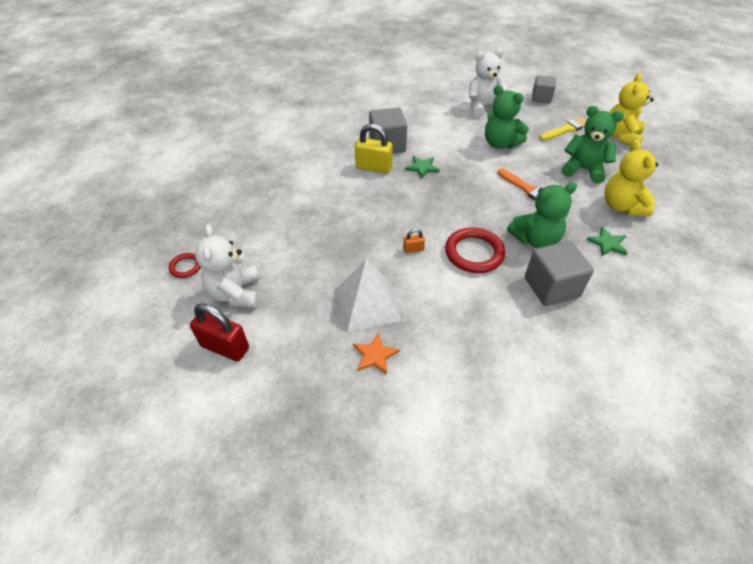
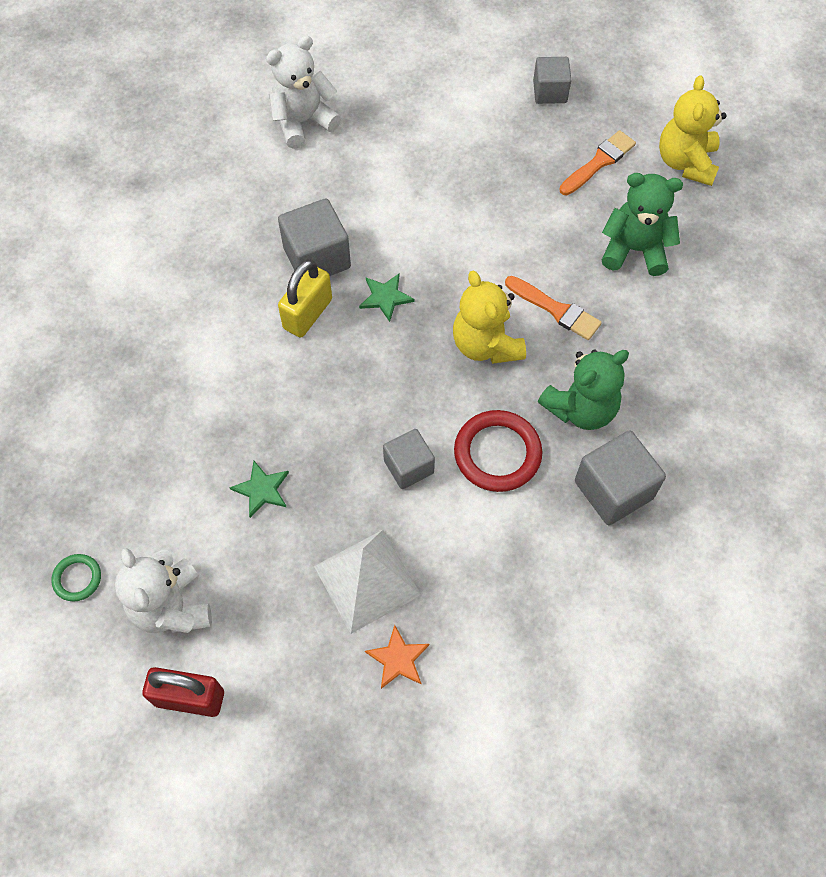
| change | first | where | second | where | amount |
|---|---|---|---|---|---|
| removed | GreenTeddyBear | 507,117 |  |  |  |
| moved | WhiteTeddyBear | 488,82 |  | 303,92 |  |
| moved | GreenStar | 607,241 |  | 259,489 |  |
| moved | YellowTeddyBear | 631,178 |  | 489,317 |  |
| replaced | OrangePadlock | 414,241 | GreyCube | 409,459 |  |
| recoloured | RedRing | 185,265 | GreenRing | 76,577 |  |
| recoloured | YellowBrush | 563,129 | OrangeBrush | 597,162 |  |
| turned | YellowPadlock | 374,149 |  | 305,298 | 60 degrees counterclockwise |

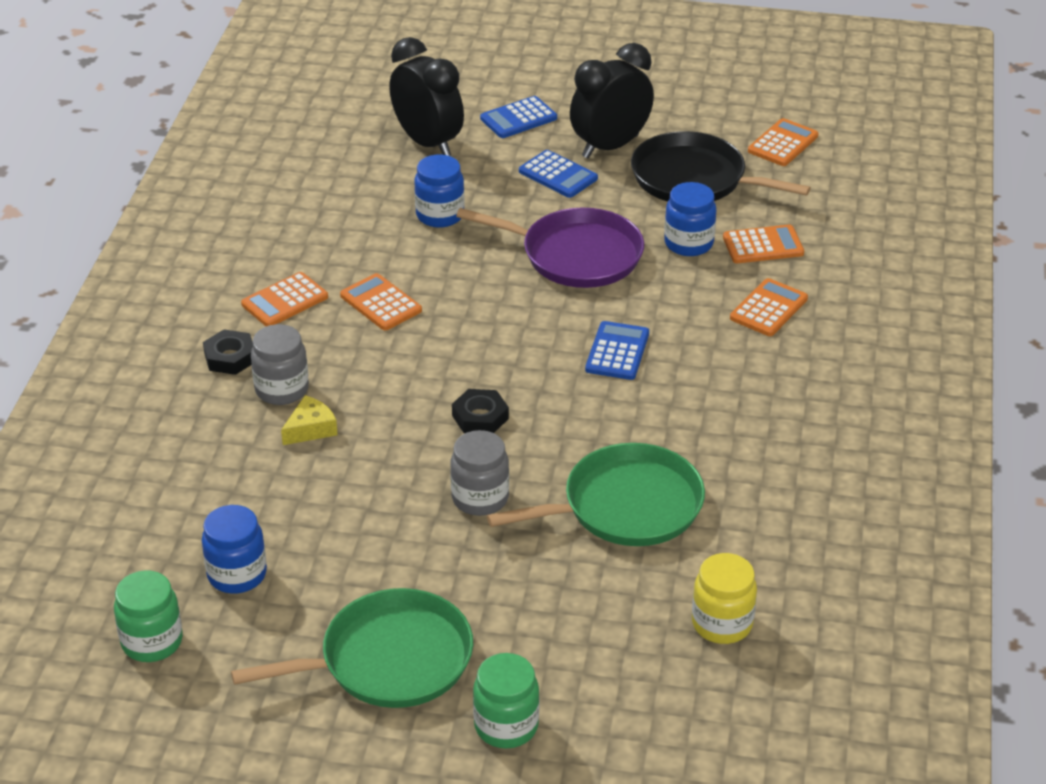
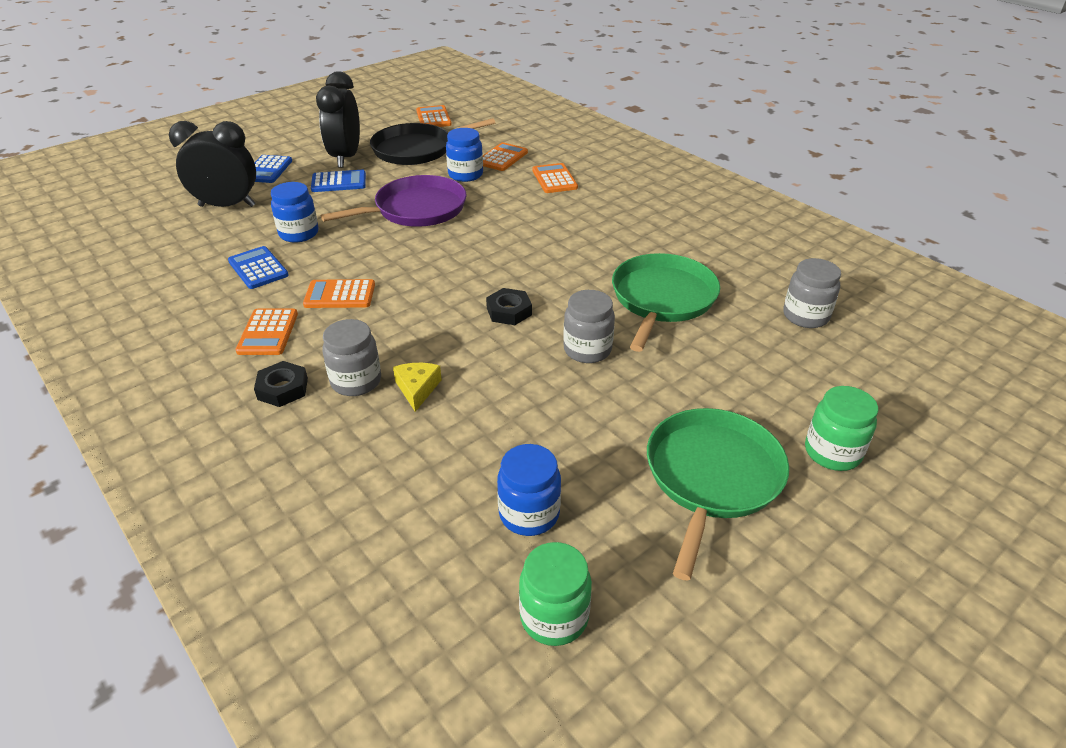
| change | first | where | second | where | amount |
|---|---|---|---|---|---|
| moved | BlueCalculator | 617,350 |  | 258,267 |  |
| recoloured | YellowJar | 724,598 | GreyJar | 812,293 |  |

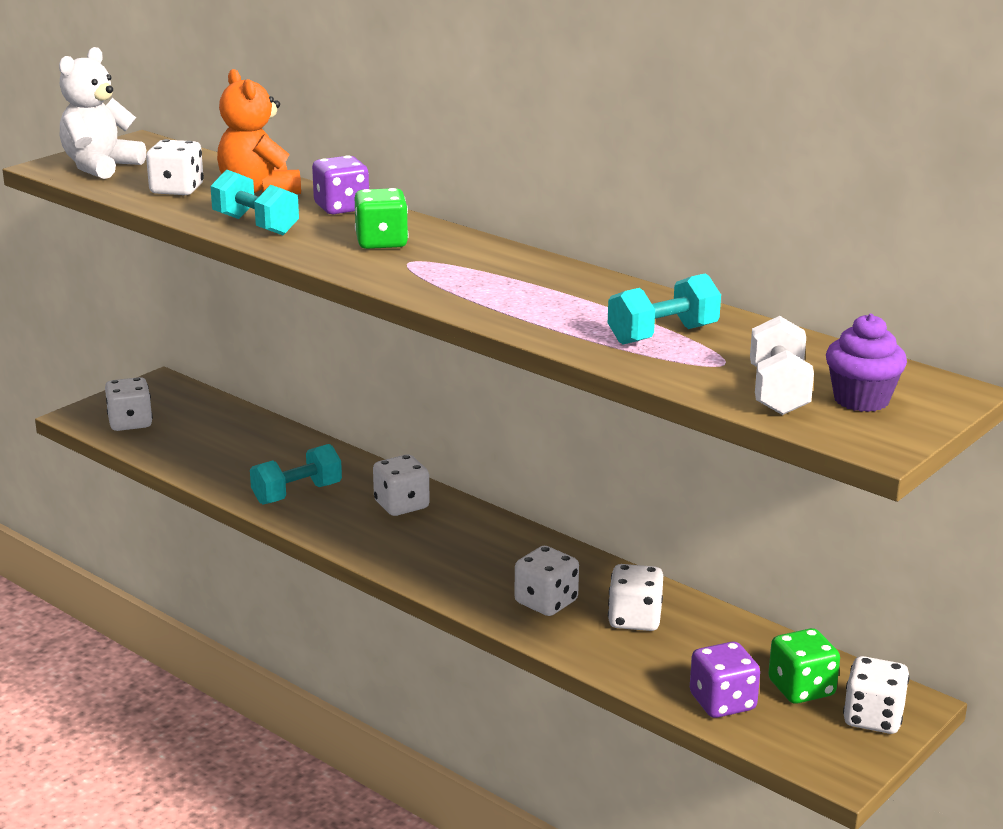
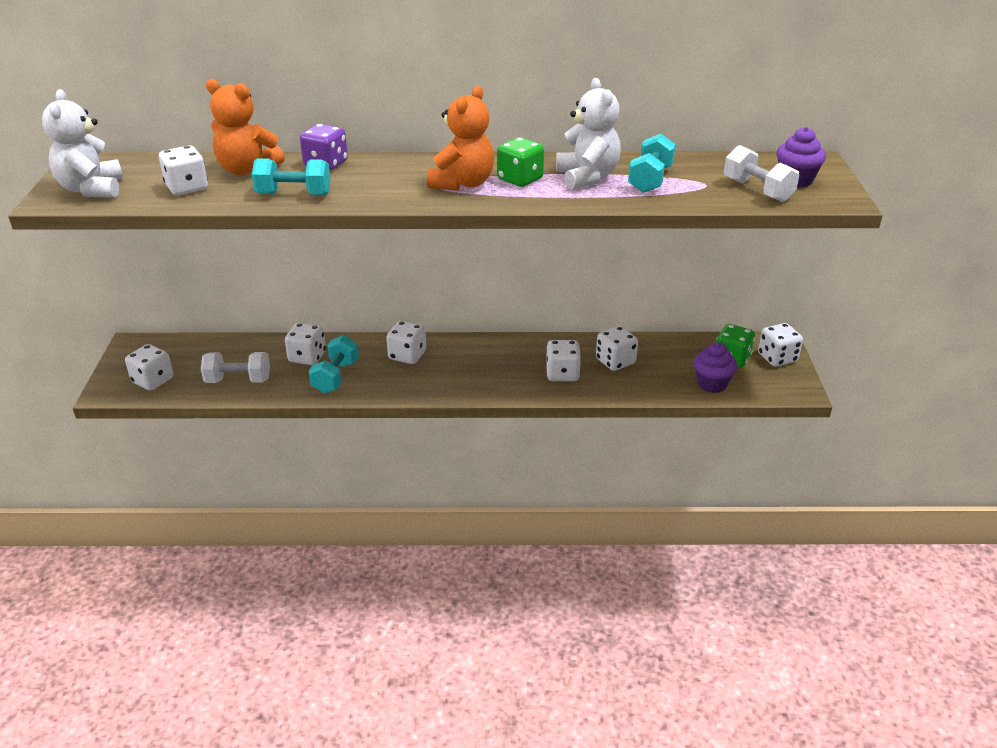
| change | first | where | second | where | amount |
|---|---|---|---|---|---|
| added |  |  | WhiteDumbbell | 235,367 |  |
| added |  |  | WhiteDice | 305,344 |  |
| added |  |  | OrangeTeddyBear | 460,138 |  |
| added |  |  | WhiteTeddyBear | 588,134 |  |
| moved | GreenDice | 382,218 |  | 520,162 |  |
| replaced | PurpleDice | 725,679 | PurpleCupcake | 715,367 |  |

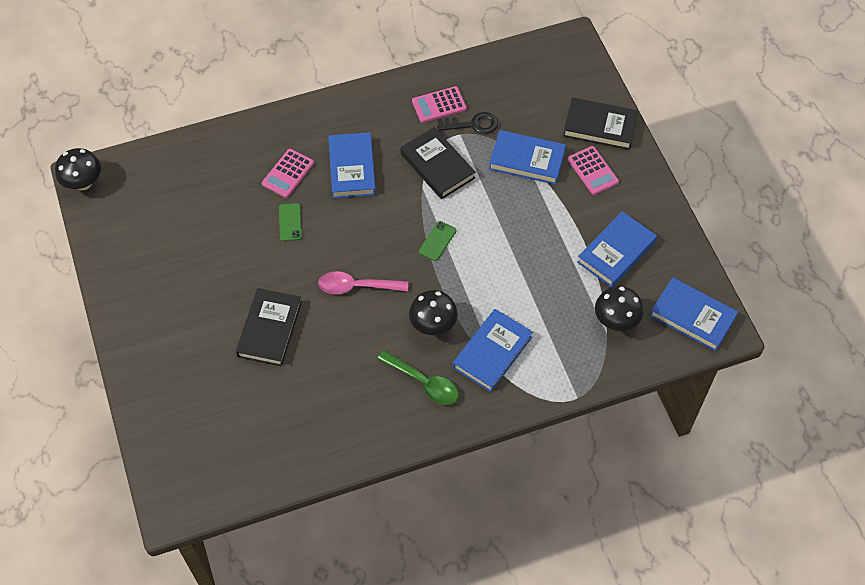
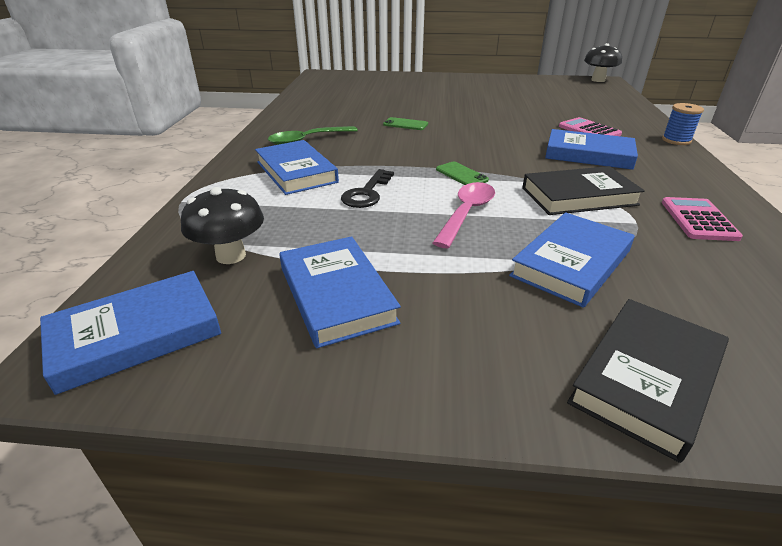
| change | first | where | second | where | amount |
|---|---|---|---|---|---|
| removed | BlackBook | 269,327 |  |  |  |
| removed | BlackMushroom | 433,312 |  |  |  |
| removed | PinkCalculator | 593,170 |  |  |  |
| added |  |  | BlueSpool | 683,124 |  |
| moved | GreenPhone | 290,222 |  | 405,123 |  |
| moved | PinkSpoon | 363,282 |  | 464,215 |  |
| moved | BlackKey | 467,123 |  | 367,188 |  |

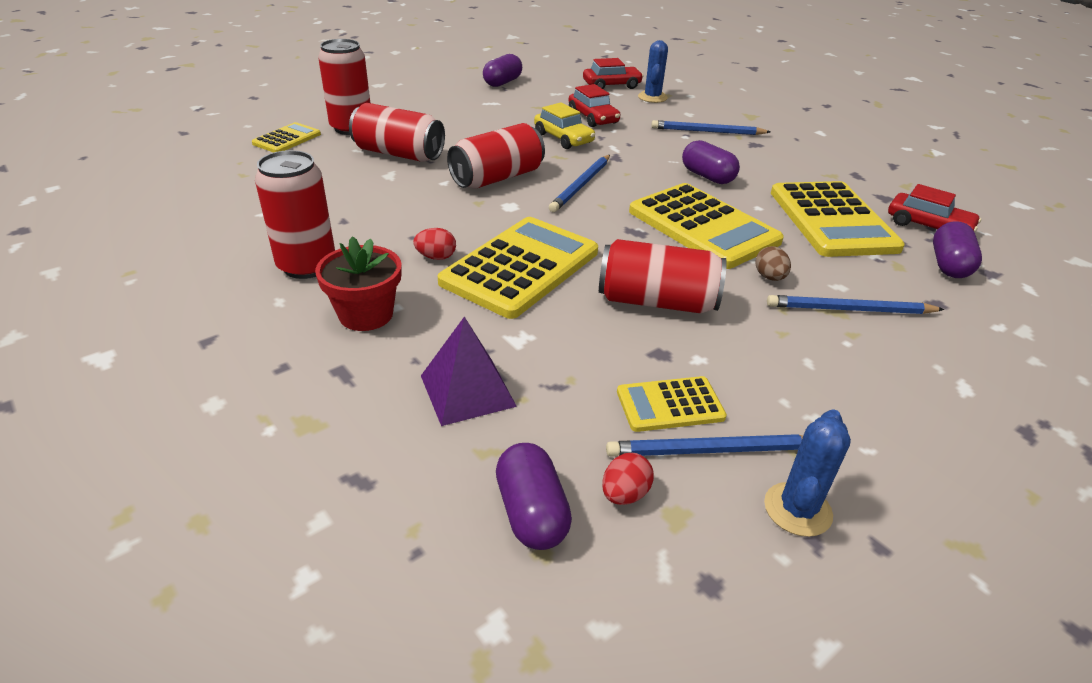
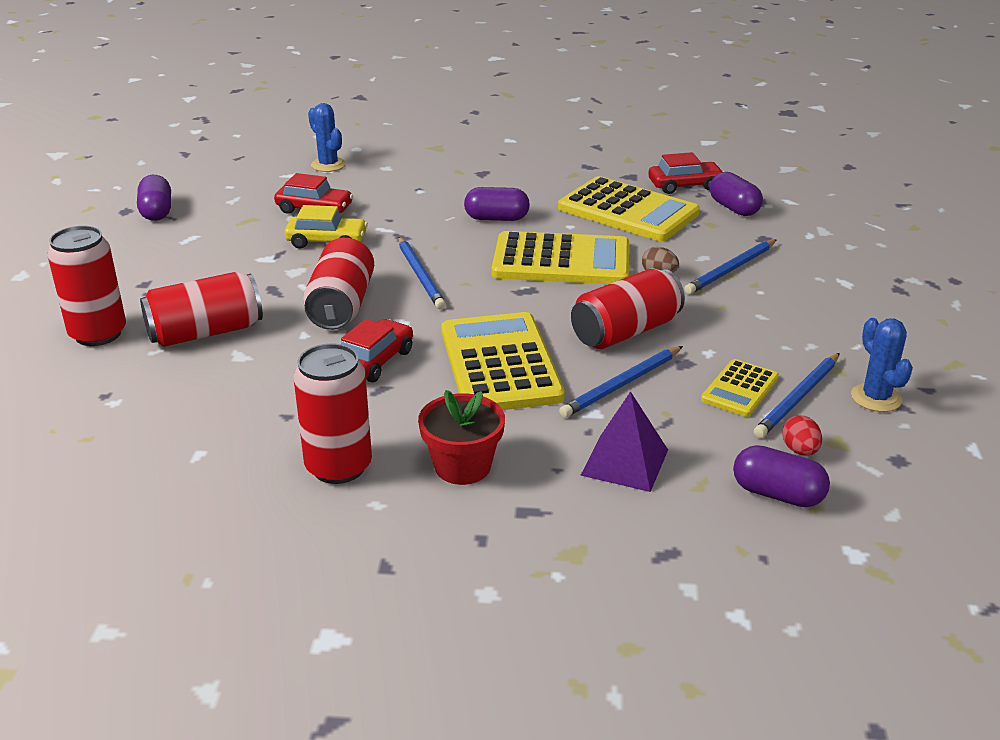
| change | first | where | second | where | amount |
|---|---|---|---|---|---|
| removed | YellowCalculator | 286,137 |  |  |  |
| removed | RedEgg | 434,244 |  |  |  |
| moved | RedCar | 613,73 |  | 377,350 |  |
| moved | BluePencil | 710,127 |  | 621,382 |  |

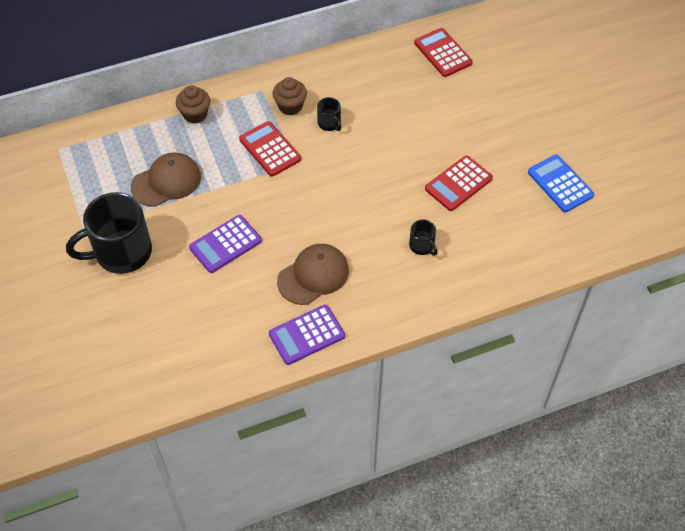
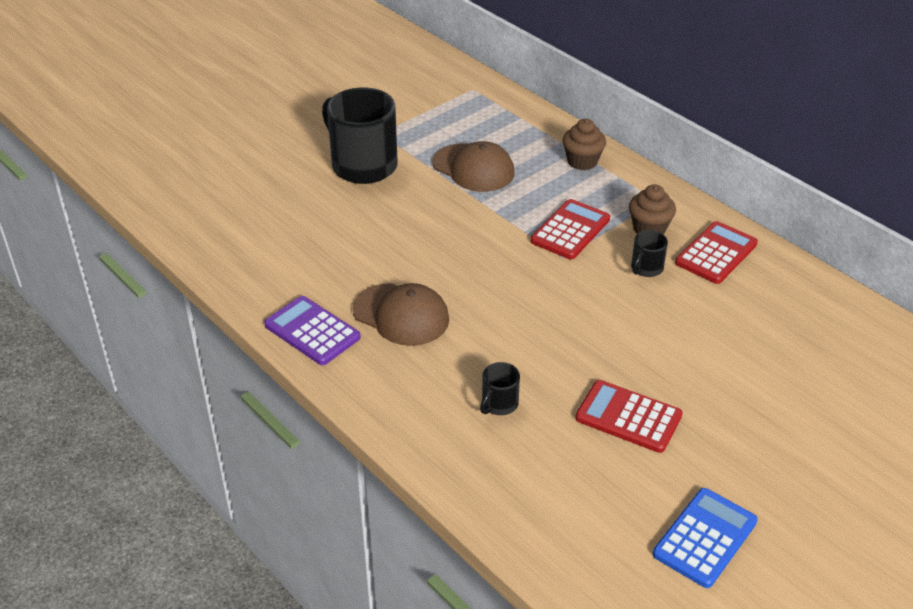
| change | first | where | second | where | amount |
|---|---|---|---|---|---|
| removed | PurpleCalculator | 225,244 |  |  |  |
| moved | RedCalculator | 443,52 |  | 716,252 |  |

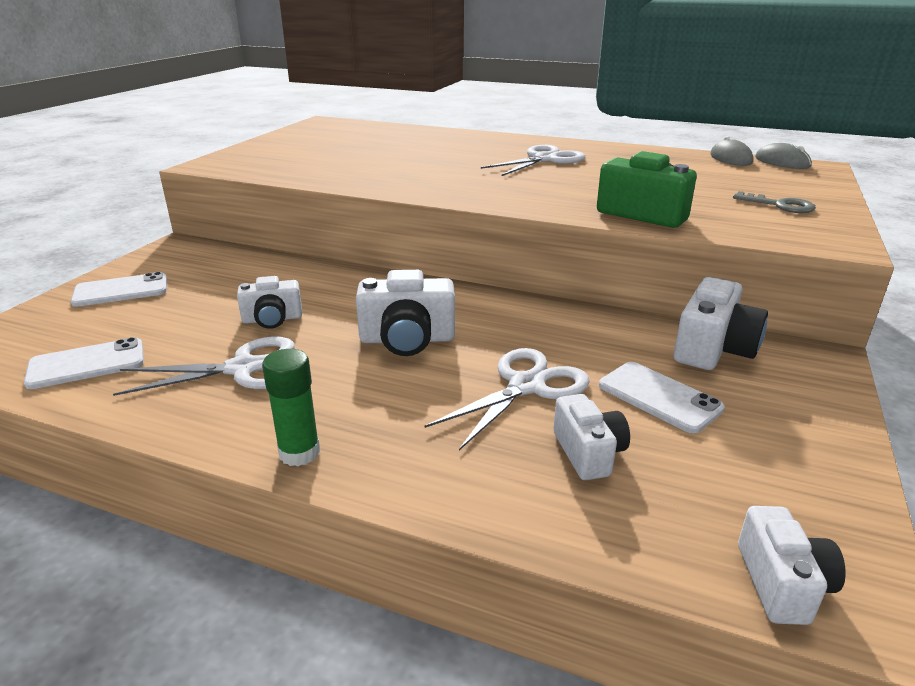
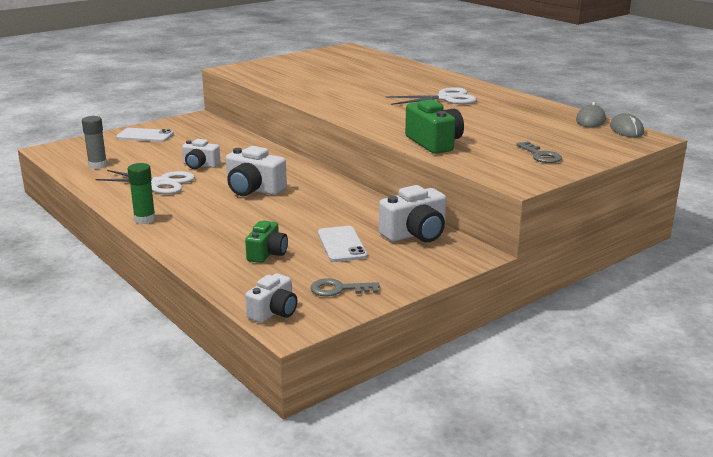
| change | first | where | second | where | amount |
|---|---|---|---|---|---|
| removed | WhiteScissors | 507,399 |  |  |  |
| added |  |  | GreyKey | 345,287 |  |
| replaced | WhitePhone | 84,363 | GreyGlueStick | 94,142 |  |
| recoloured | WhiteCamera | 591,437 | GreenCamera | 266,242 |  |

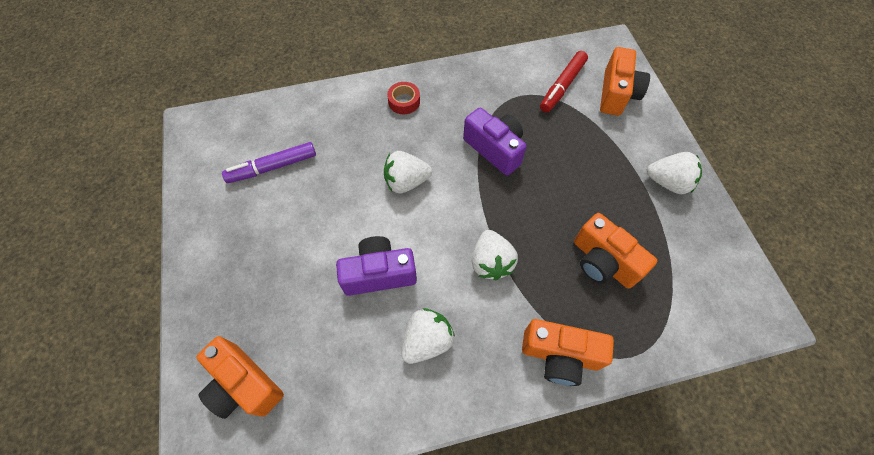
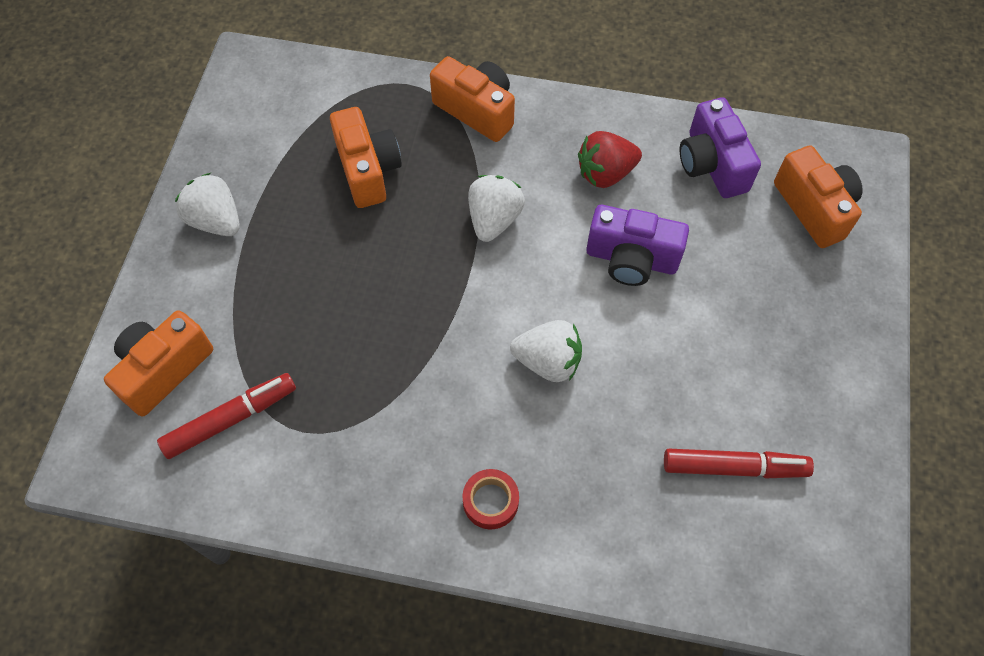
| change | first | where | second | where | amount |
|---|---|---|---|---|---|
| moved | PurpleCamera | 495,142 |  | 720,147 |  |
| recoloured | PurpleMarker | 269,162 | RedMarker | 739,463 |  |
| recoloured | WhiteStrawberry | 428,336 | RedStrawberry | 610,159 |  |

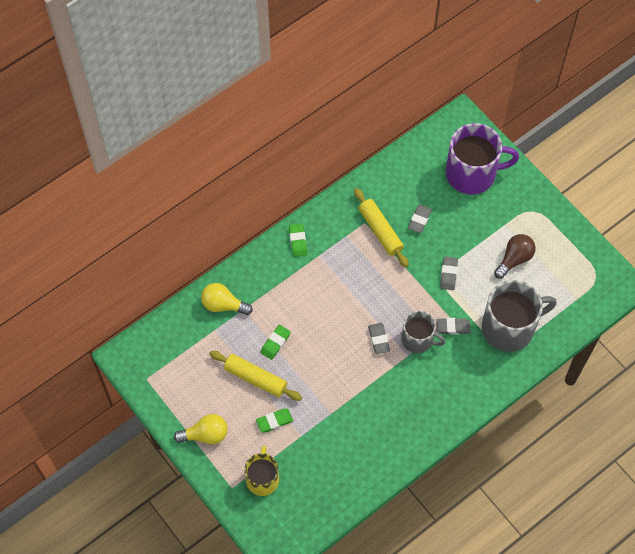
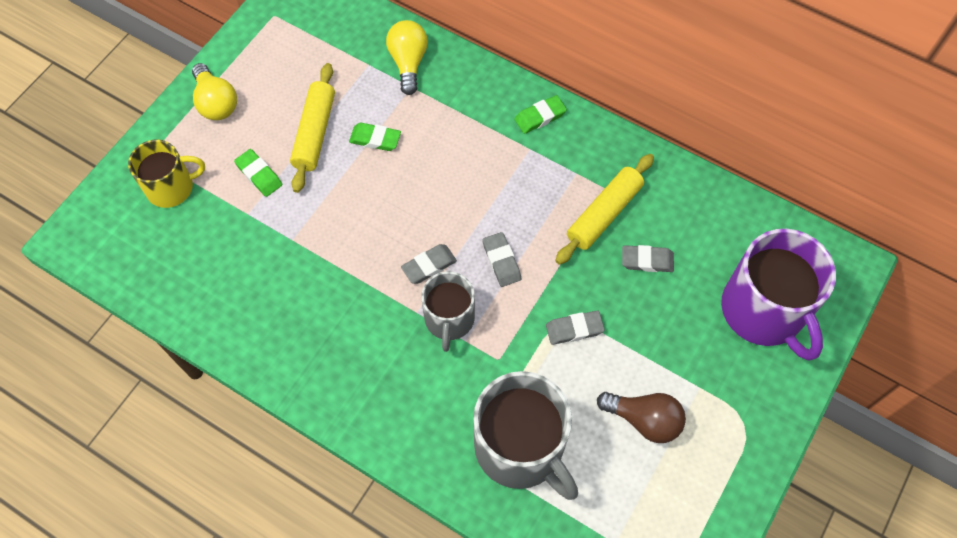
| change | first | where | second | where | amount |
|---|---|---|---|---|---|
| moved | GreyEraser | 453,326 |  | 502,259 |  |

